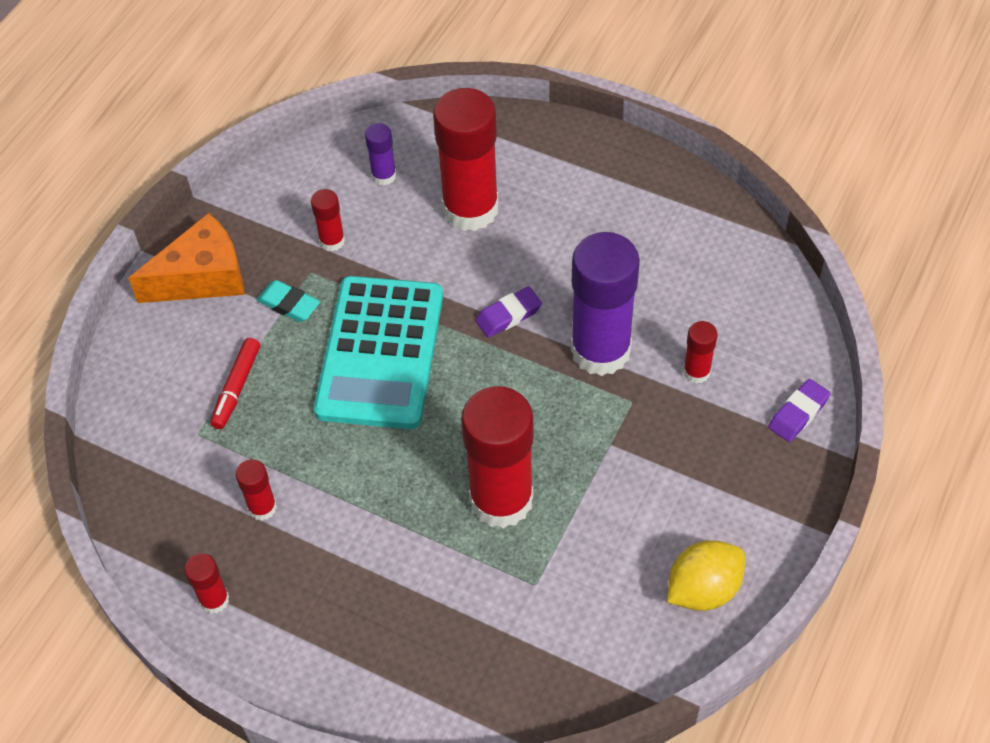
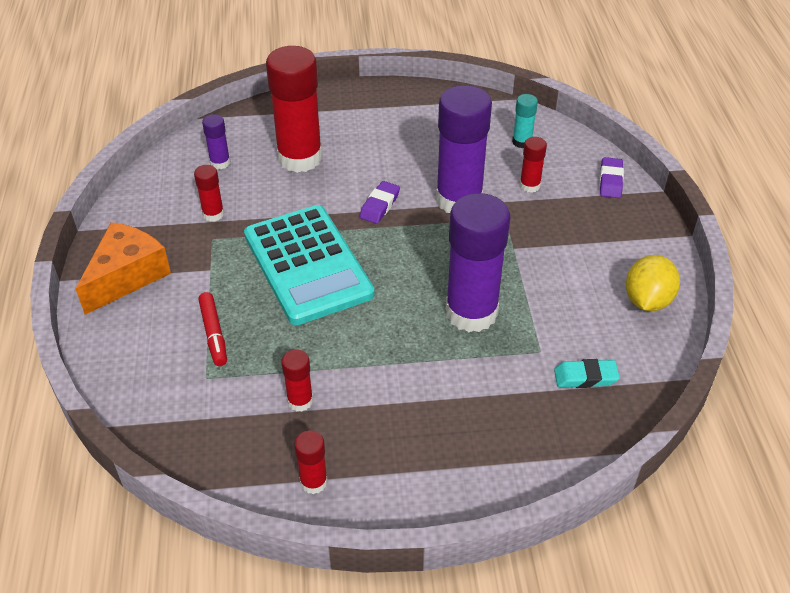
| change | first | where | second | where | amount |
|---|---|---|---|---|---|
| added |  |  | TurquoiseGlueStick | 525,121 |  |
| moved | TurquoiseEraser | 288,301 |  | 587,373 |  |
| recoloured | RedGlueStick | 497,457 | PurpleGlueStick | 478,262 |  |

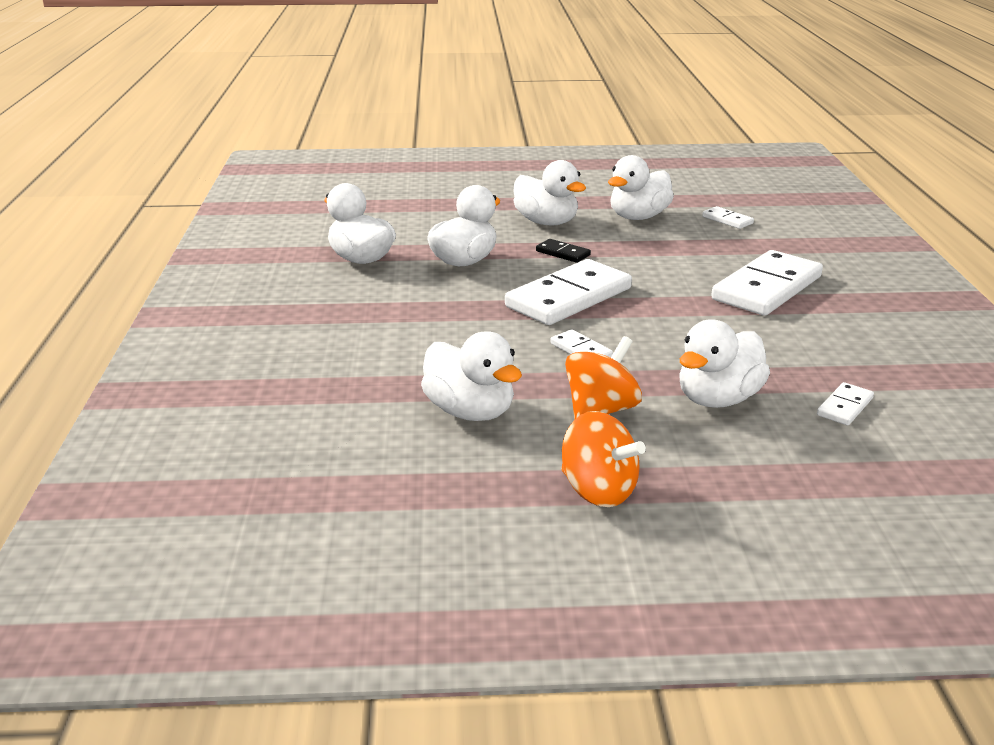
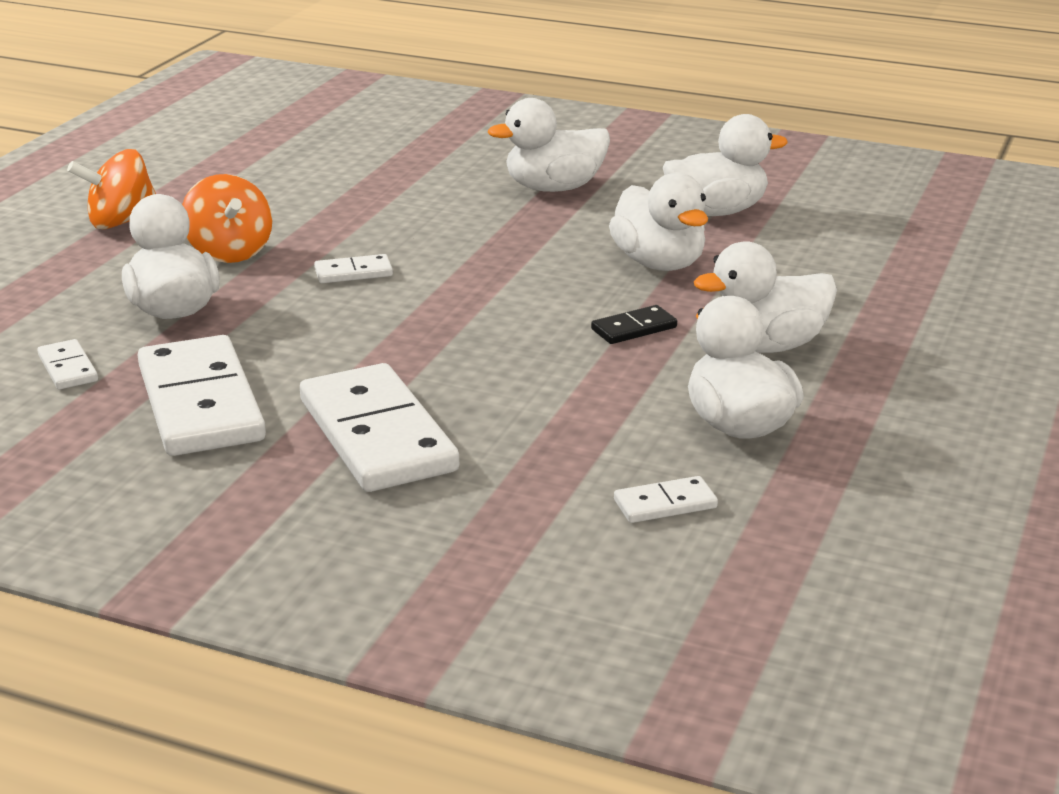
| change | first | where | second | where | amount |
|---|---|---|---|---|---|
| moved | WhiteDuck | 471,376 |  | 549,145 |  |
| moved | WhiteDomino | 568,292 |  | 202,395 |  |

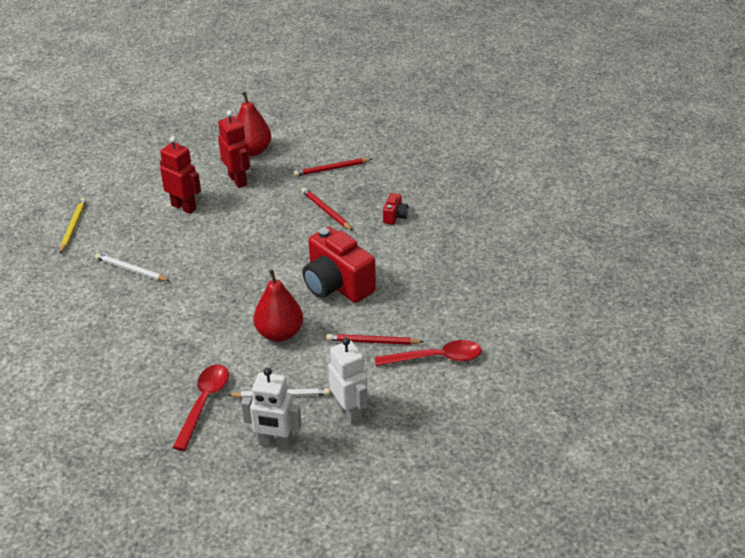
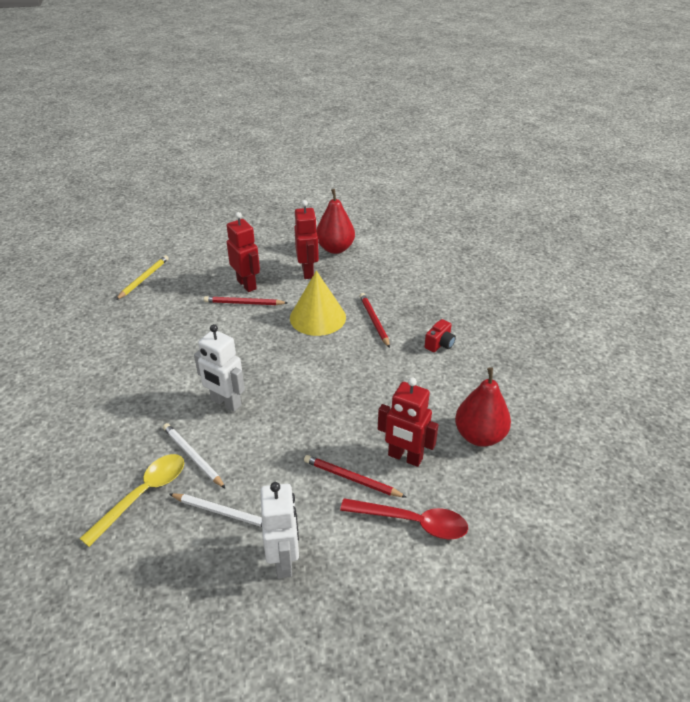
| change | first | where | second | where | amount |
|---|---|---|---|---|---|
| removed | RedCamera | 339,265 |  |  |  |
| added |  |  | YellowCone | 318,303 |  |
| added |  |  | RedRobot | 408,422 |  |
| moved | WhitePencil | 132,267 |  | 194,456 |  |
| moved | WhiteRobot | 271,409 |  | 219,368 |  |
| moved | RedPear | 278,305 |  | 483,407 |  |
| moved | RedPencil | 333,167 |  | 245,300 |  |
| recoloured | RedSpoon | 201,407 | YellowSpoon | 131,500 |  |

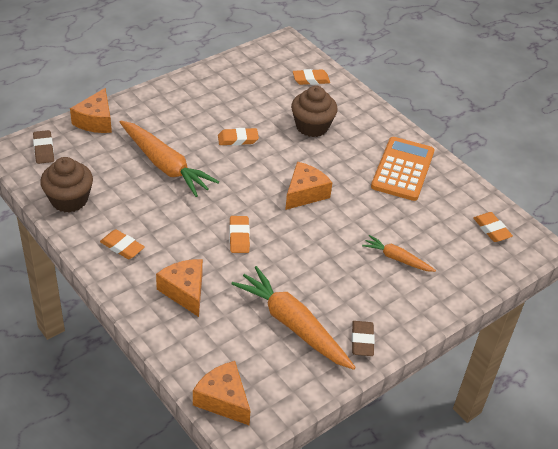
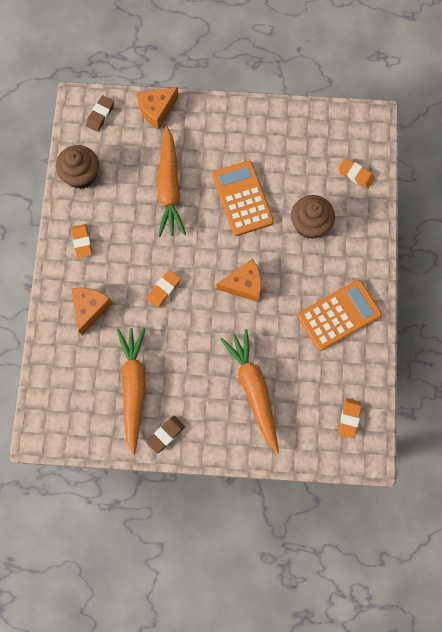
| change | first | where | second | where | amount |
|---|---|---|---|---|---|
| removed | OrangeCheese | 221,393 |  |  |  |
| replaced | OrangeEraser | 238,137 | OrangeCalculator | 243,198 |  |
| resized | OrangeCarrot | 399,253 |  | 249,391 | x1.88 |

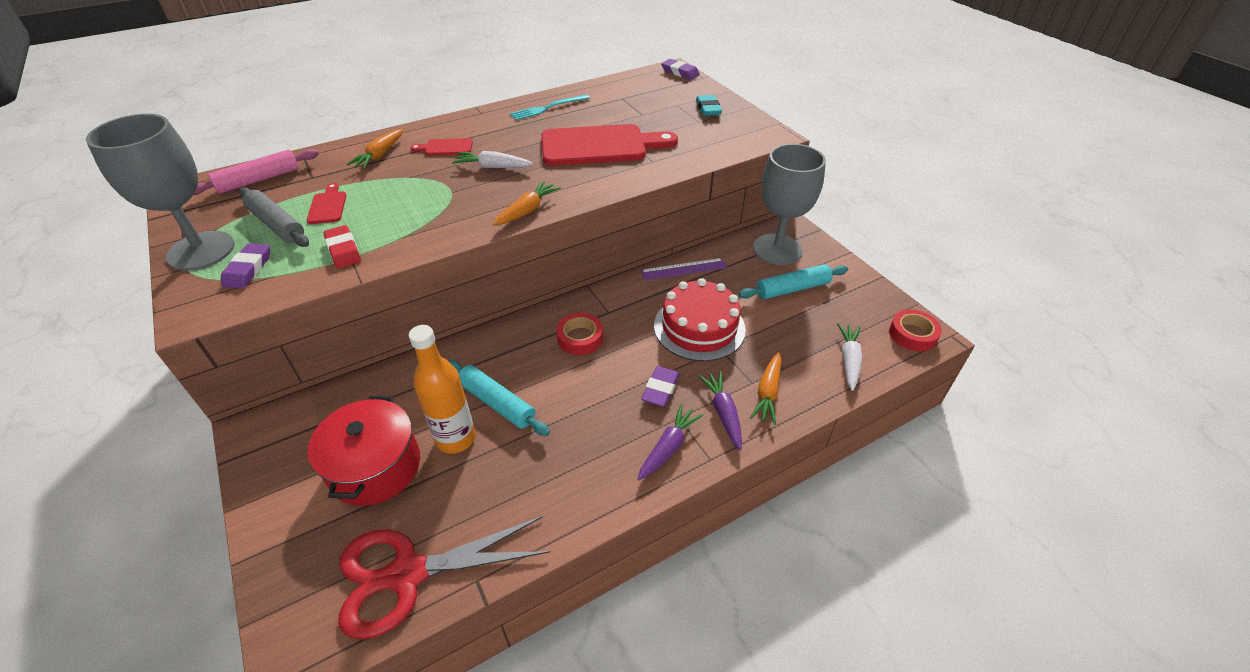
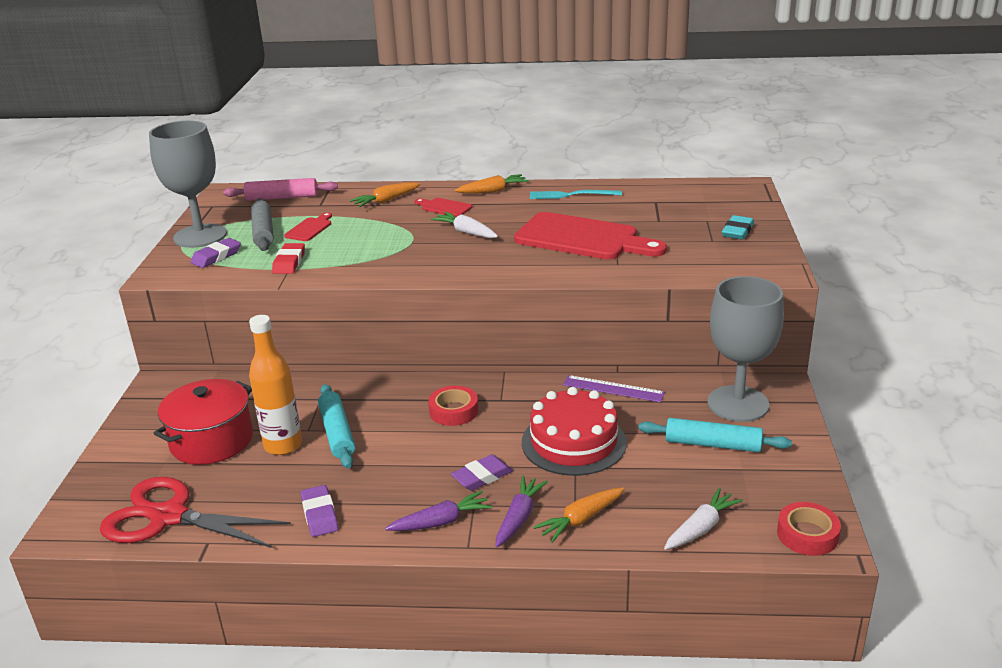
| change | first | where | second | where | amount |
|---|---|---|---|---|---|
| moved | OrangeCarrot | 527,203 |  | 492,184 |  |
| moved | PurpleEraser | 680,69 |  | 319,511 |  |

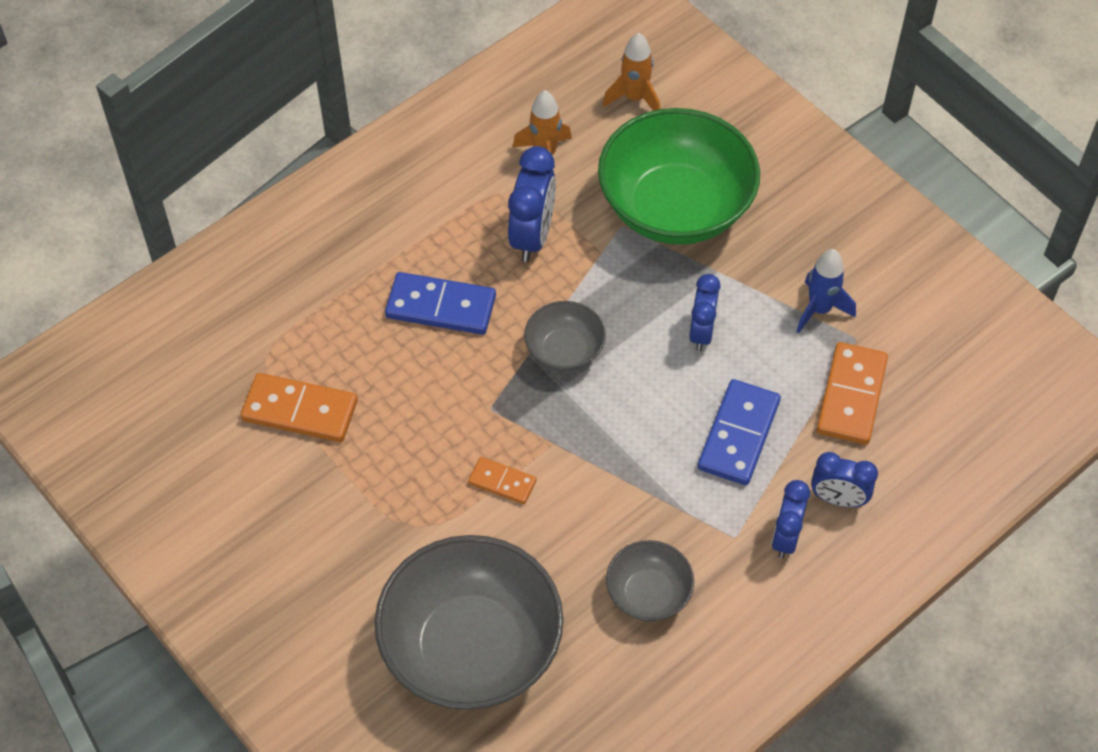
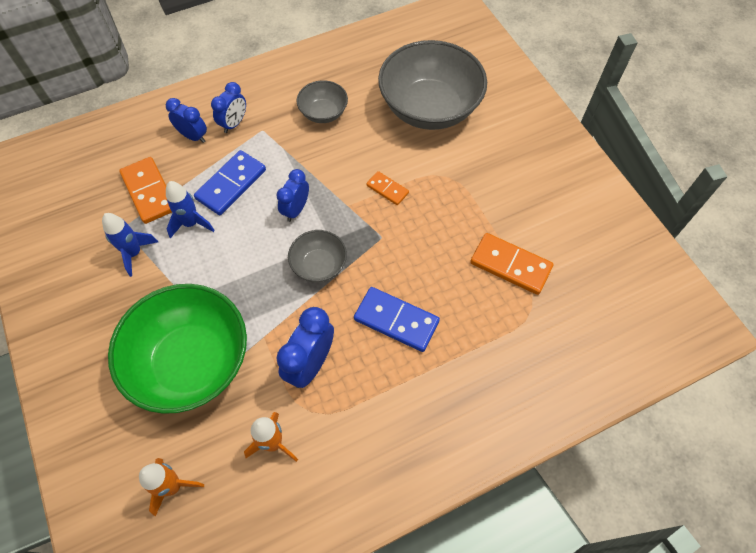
| change | first | where | second | where | amount |
|---|---|---|---|---|---|
| added |  |  | BlueRocket | 190,209 |  |
| moved | BlueClock | 705,312 |  | 292,195 |  |
| turned | OrangeDomino | 852,393 |  | 145,190 | 60 degrees counterclockwise |

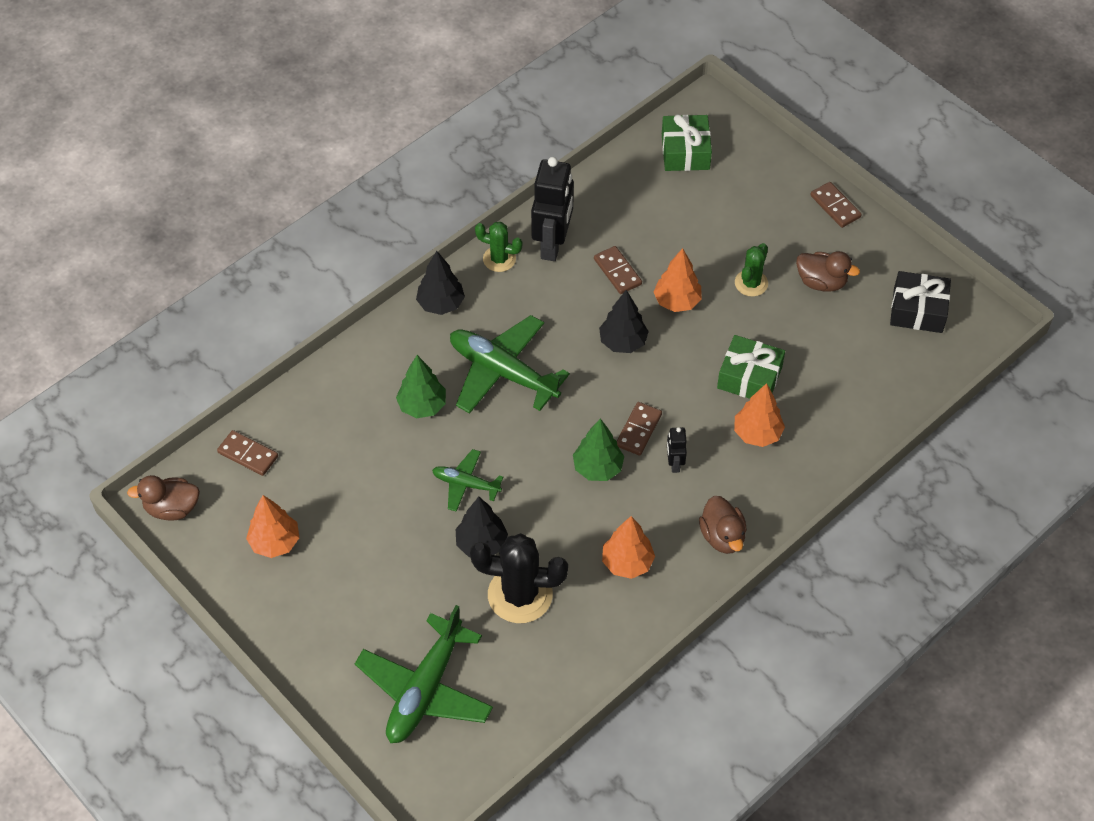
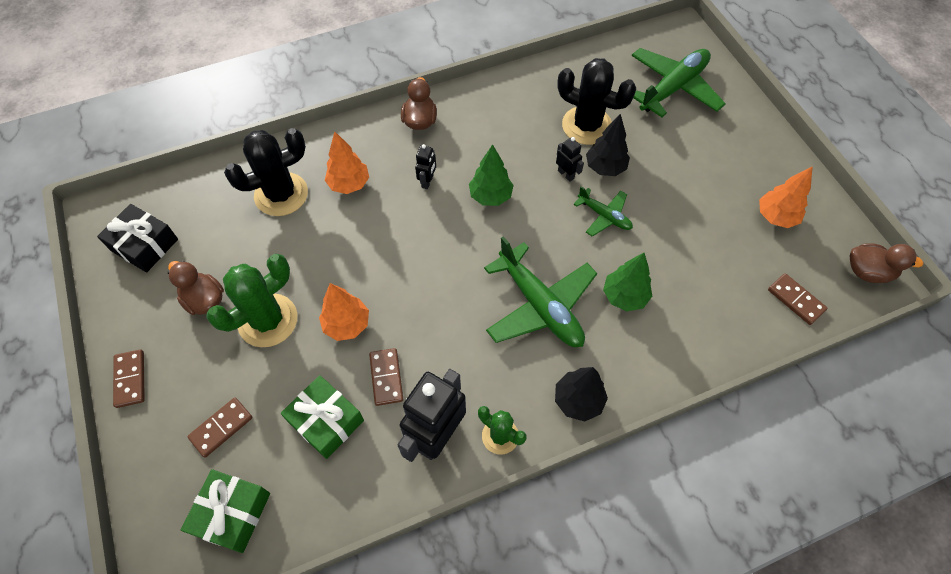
| change | first | where | second | where | amount |
|---|---|---|---|---|---|
| removed | BlackTree | 624,321 |  |  |  |
| removed | OrangeTree | 628,547 |  |  |  |
| added |  |  | BlackCactus | 266,172 |  |
| added |  |  | BlackRobot | 570,159 |  |
| moved | BrownDomino | 639,429 |  | 220,428 |  |
| moved | GreenGift | 751,367 |  | 322,417 |  |
| resized | GreenCactus | 751,270 |  | 252,300 | x1.74 |

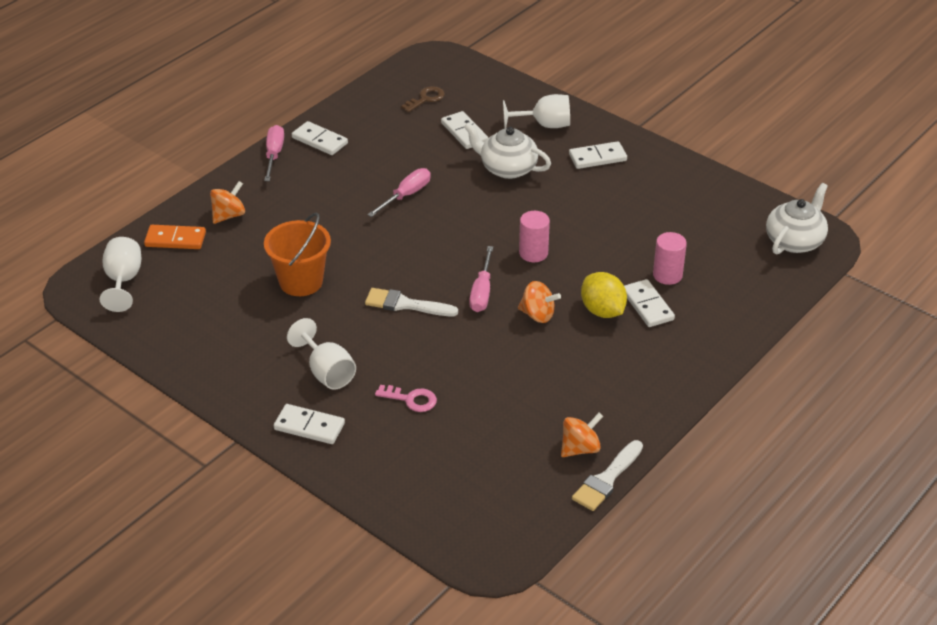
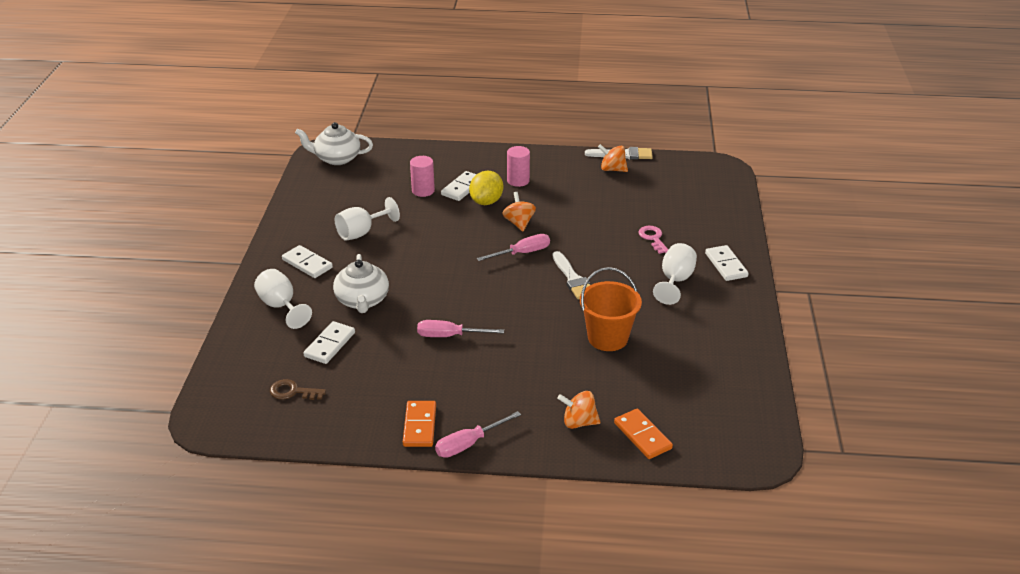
| change | first | where | second | where | amount |
|---|---|---|---|---|---|
| moved | WhiteGoblet | 120,274 |  | 367,219 |  |
| moved | PinkCylinder | 534,236 |  | 518,166 |  |
| recoloured | WhiteDomino | 320,138 | OrangeDomino | 419,424 |  |

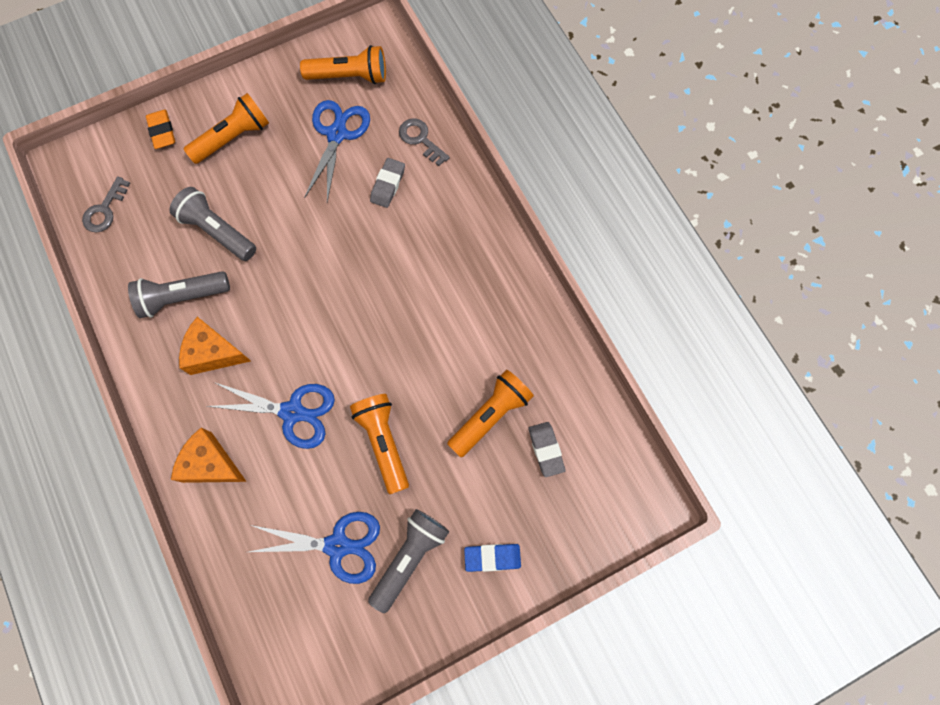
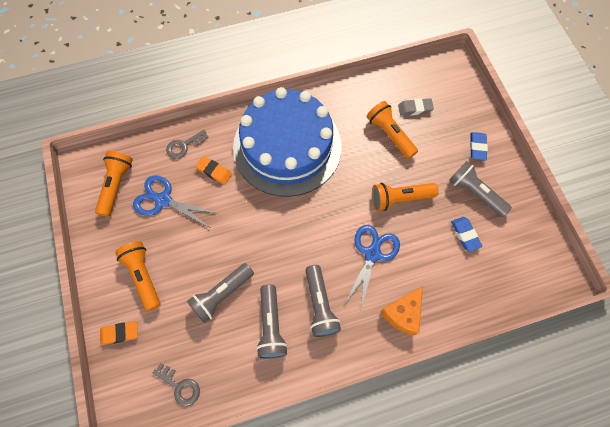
| change | first | where | second | where | amount |
|---|---|---|---|---|---|
| added |  |  | BlueCake | 287,142 |  |
| replaced | OrangeCheese | 215,346 | GreyFlashlight | 323,301 |  |
| replaced | BlueScissors | 314,548 | BlueEraser | 466,234 |  |
| recoloured | GreyEraser | 387,183 | OrangeEraser | 213,170 |  |

